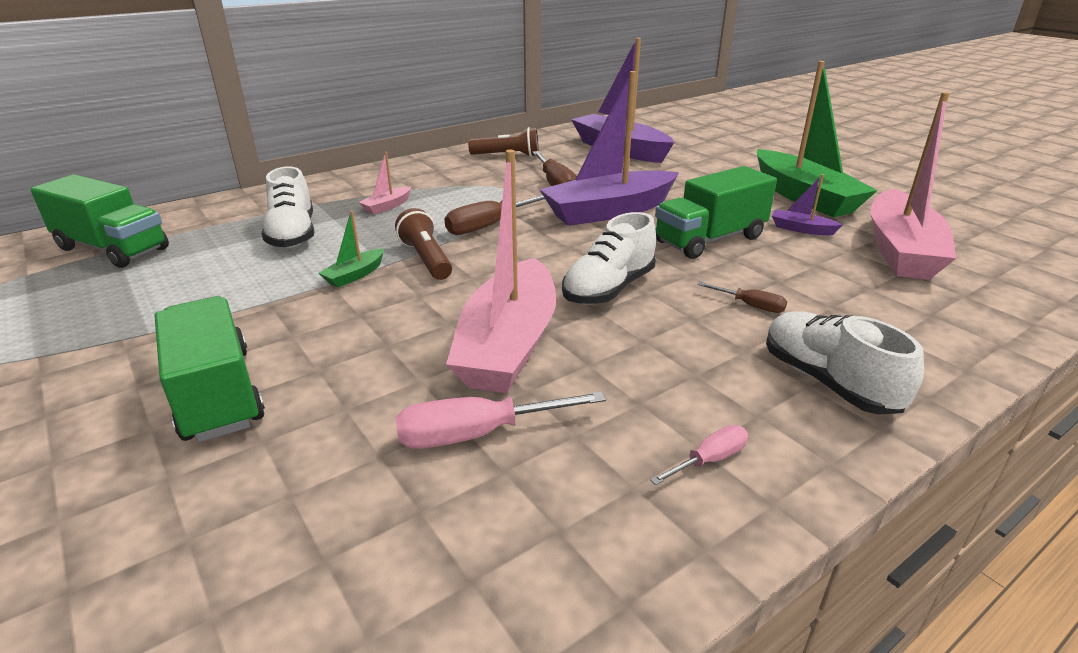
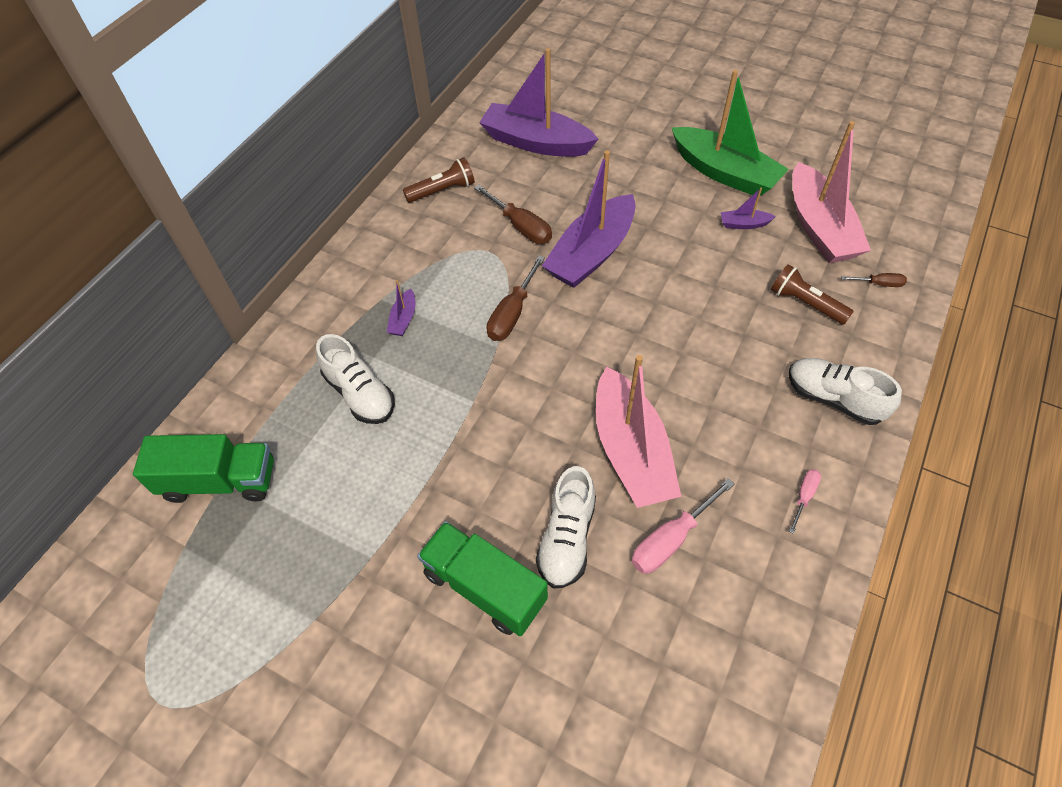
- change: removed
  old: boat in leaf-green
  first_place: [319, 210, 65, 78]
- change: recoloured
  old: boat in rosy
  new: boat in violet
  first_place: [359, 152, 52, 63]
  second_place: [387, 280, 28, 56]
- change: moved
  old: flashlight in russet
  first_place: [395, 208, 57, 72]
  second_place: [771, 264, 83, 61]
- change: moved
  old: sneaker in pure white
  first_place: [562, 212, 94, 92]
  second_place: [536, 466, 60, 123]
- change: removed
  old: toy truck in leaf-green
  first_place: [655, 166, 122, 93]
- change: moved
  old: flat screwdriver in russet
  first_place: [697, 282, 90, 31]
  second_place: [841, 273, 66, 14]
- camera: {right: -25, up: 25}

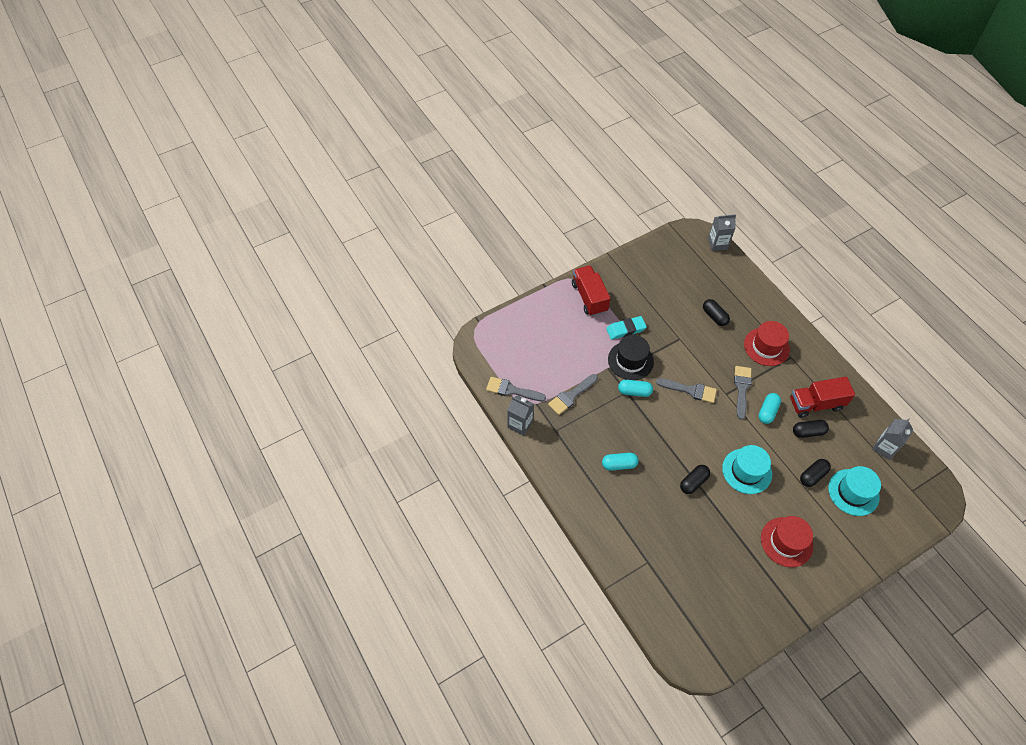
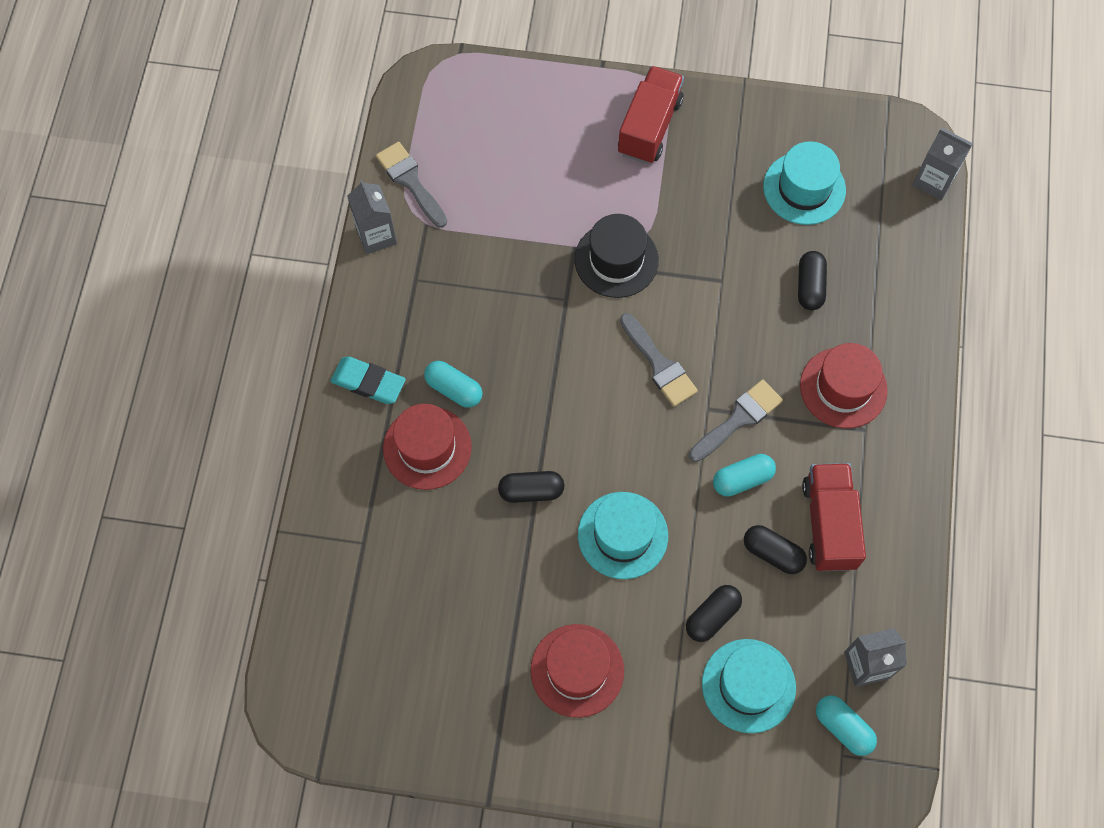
- change: removed
  old: paint brush in ash-grey
  first_place: [548, 374, 50, 41]
- change: moved
  old: gum eraser in aqua
  first_place: [606, 316, 41, 24]
  second_place: [330, 357, 76, 47]
- change: moved
  old: pill shape in aqua
  first_place: [618, 380, 35, 17]
  second_place: [816, 696, 61, 60]
- change: turned
  old: toy truck in red
  first_place: [790, 377, 65, 41]
  second_place: [802, 463, 64, 108]
  degrees: 60
- change: turned
  old: pill shape in black
  first_place: [800, 459, 31, 28]
  second_place: [686, 585, 56, 57]
  degrees: -45
- change: added
  new: tall hat in red
  second_place: [383, 404, 89, 86]
- change: added
  new: tall hat in aqua
  second_place: [763, 141, 83, 84]
- camera: {right: 40, up: 10}

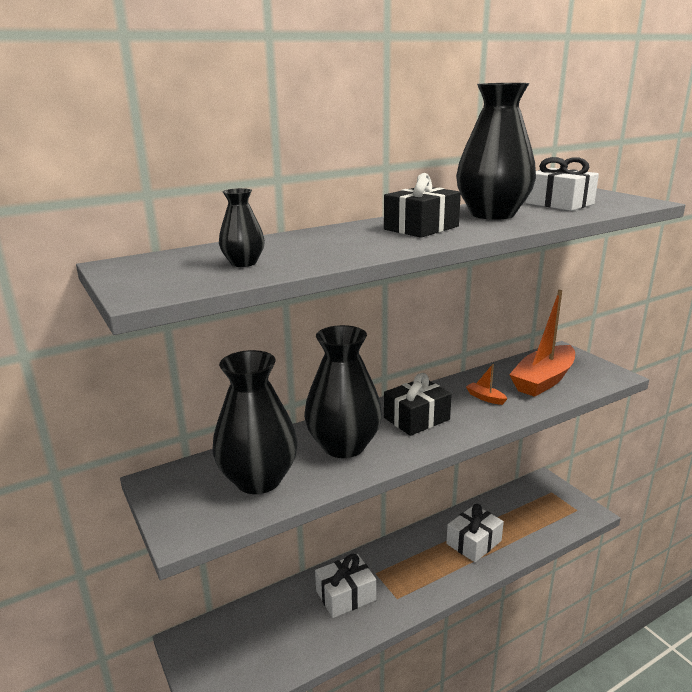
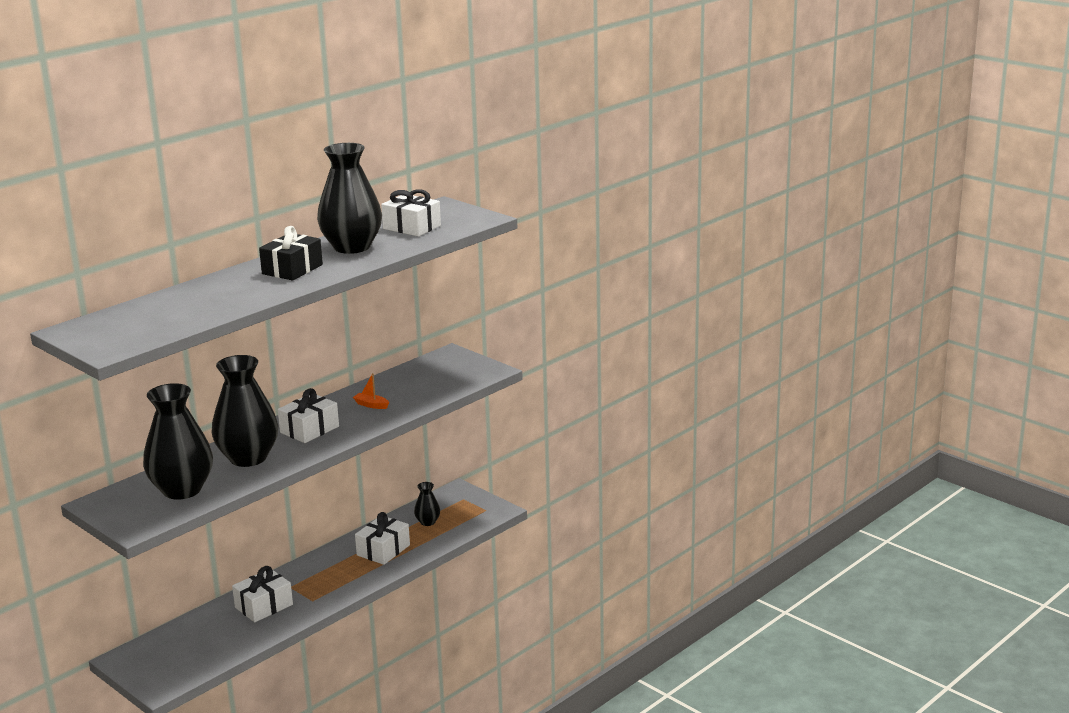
- change: moved
  old: vase in black
  first_place: [219, 188, 46, 79]
  second_place: [414, 482, 26, 44]
- change: recoloured
  old: gift in black
  new: gift in pure white
  first_place: [384, 373, 68, 63]
  second_place: [278, 388, 61, 55]
- change: removed
  old: boat in bright orange
  first_place: [509, 290, 66, 107]
- camera: {right: -15, up: 0}

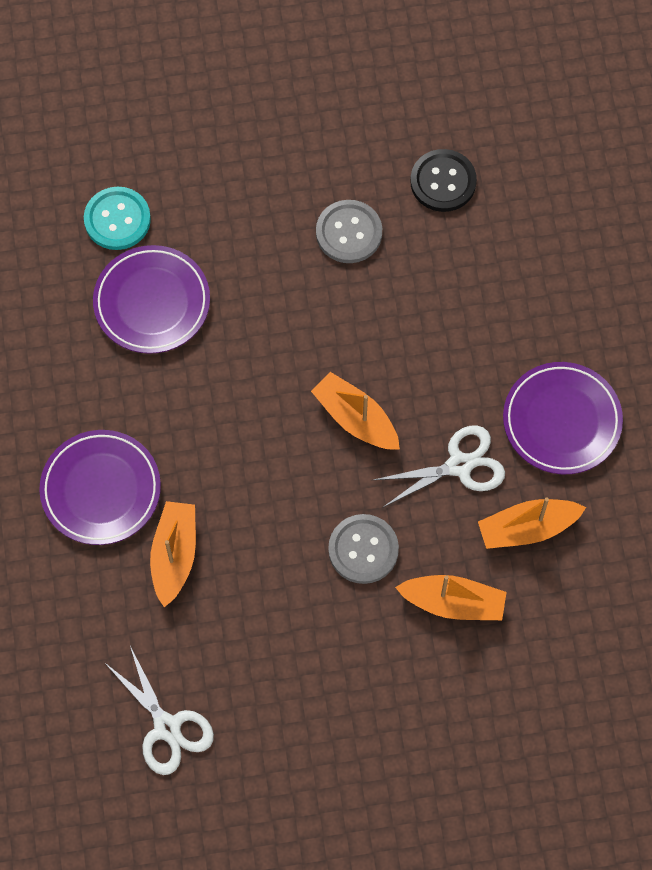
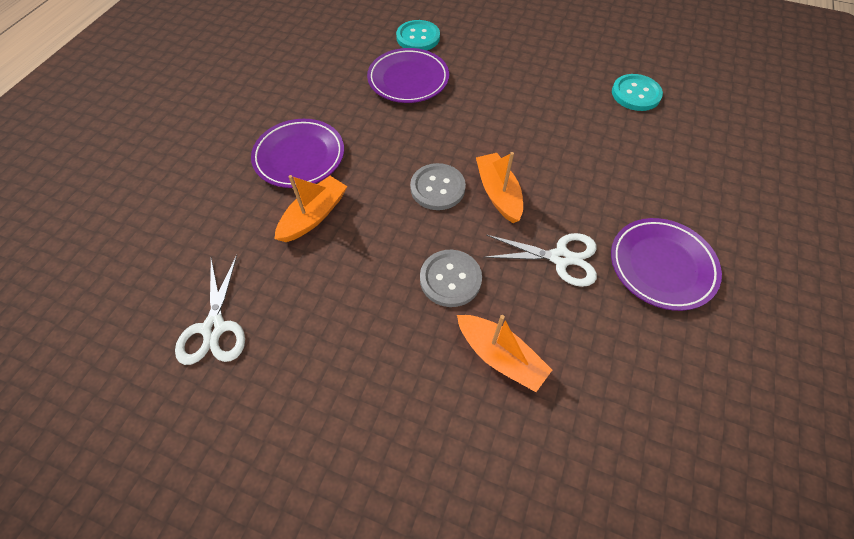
- change: moved
  old: sewing button in ash-grey
  first_place: [316, 200, 66, 63]
  second_place: [410, 163, 56, 47]
- change: recoloured
  old: sewing button in black
  new: sewing button in aqua
  first_place: [410, 149, 67, 63]
  second_place: [612, 74, 51, 37]
- change: removed
  old: boat in bright orange
  first_place: [478, 498, 108, 51]
- camera: {right: 30, up: -10}

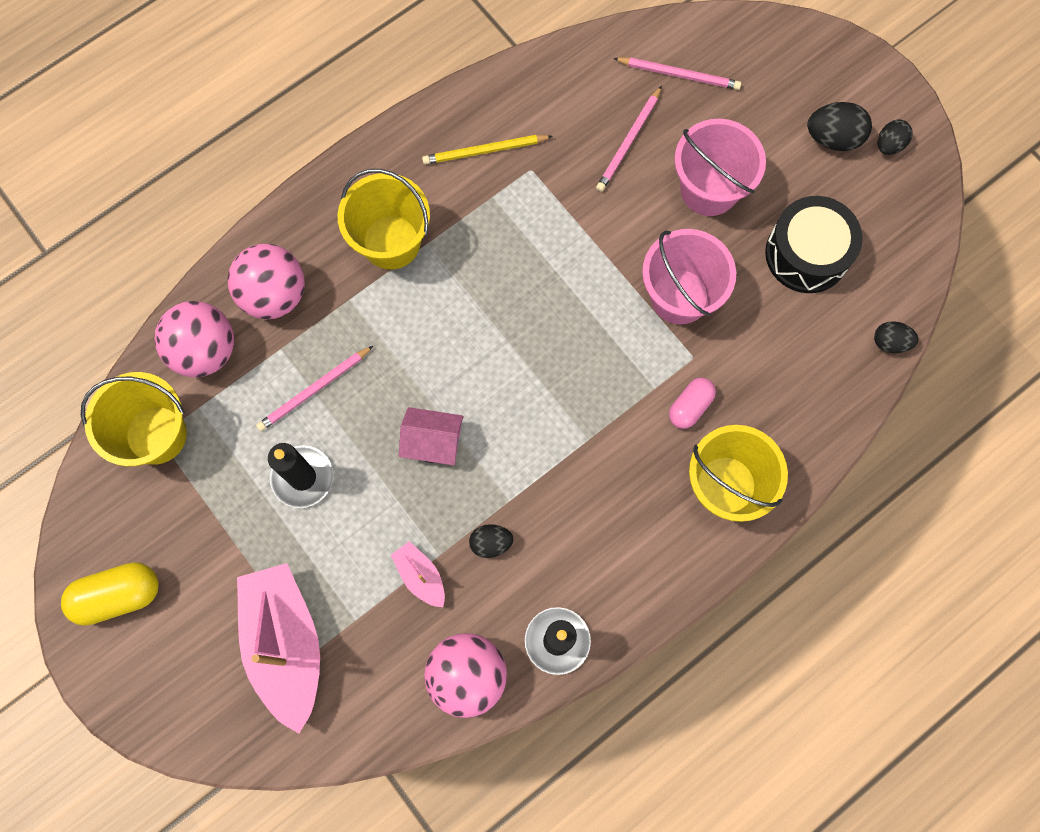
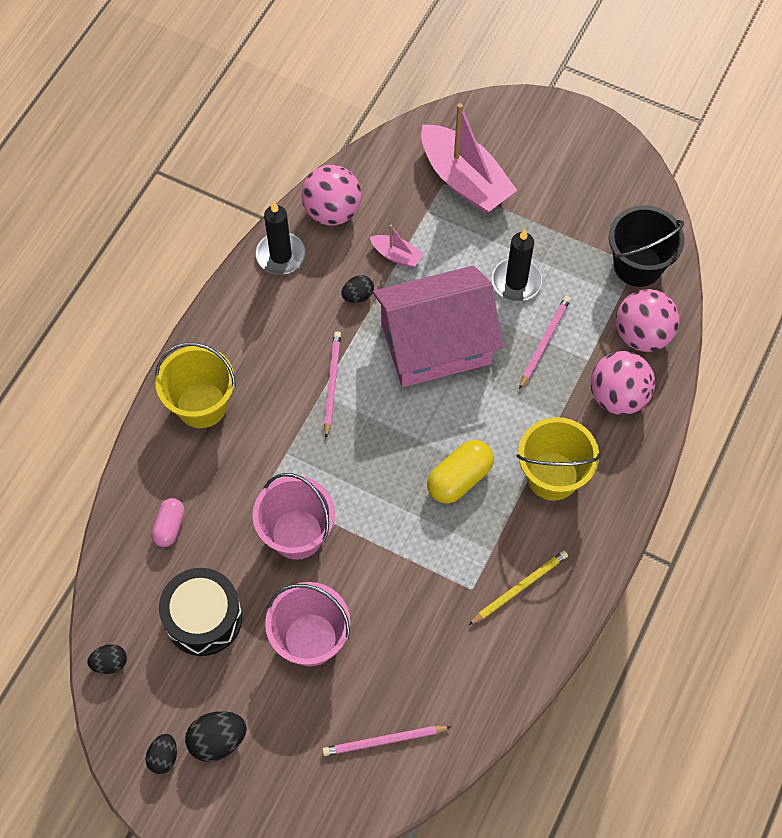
- change: moved
  old: pill shape in golden
  first_place: [61, 562, 98, 64]
  second_place: [427, 440, 67, 64]
- change: recoloured
  old: sand bucket in golden
  new: sand bucket in black
  first_place: [81, 372, 106, 95]
  second_place: [609, 205, 76, 82]
- change: resized
  old: toy house in rosy
  first_place: [399, 407, 64, 58]
  second_place: [373, 266, 130, 121]
  factor: 2.3
- change: moved
  old: pencil in rosy
  first_place: [596, 86, 66, 106]
  second_place: [324, 331, 17, 107]
- change: moved
  old: pill shape in rosy
  first_place: [669, 378, 47, 51]
  second_place: [151, 498, 34, 49]
- change: moved
  old: egg in black
  first_place: [874, 321, 45, 32]
  second_place: [87, 644, 40, 30]
- camera: {right: 155, up: -10}

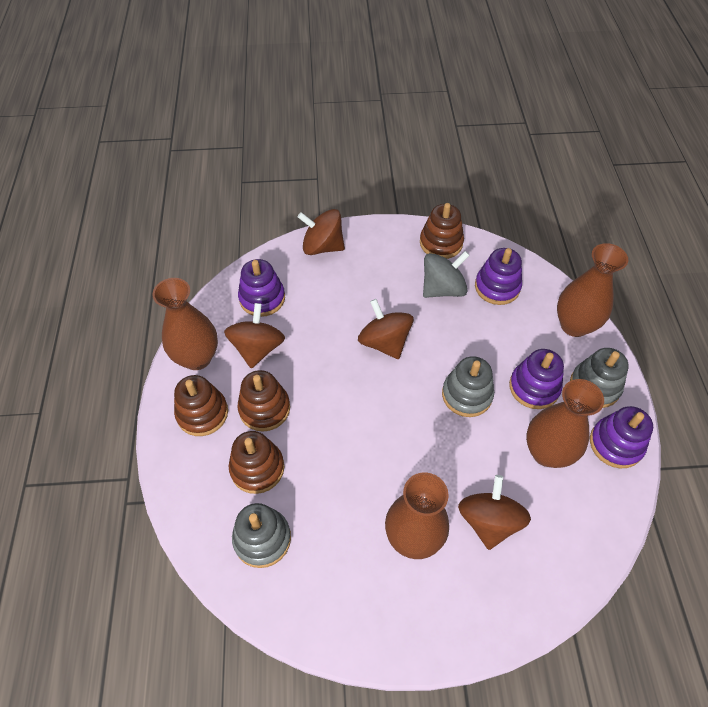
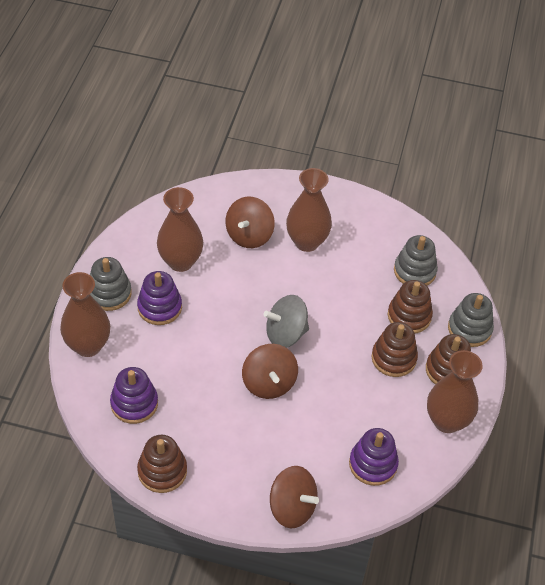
- change: removed
  old: whirligig in russet
  first_place: [224, 303, 61, 65]
- change: moved
  old: whirligig in ash-grey
  first_place: [423, 251, 47, 47]
  second_place: [264, 295, 45, 53]
- change: moved
  old: ring stacker in ash-grey
  first_place: [442, 356, 52, 61]
  second_place: [448, 293, 46, 54]
- change: removed
  old: ring stacker in violet
  first_place: [590, 406, 63, 62]
- camera: {right: -165, up: -5}

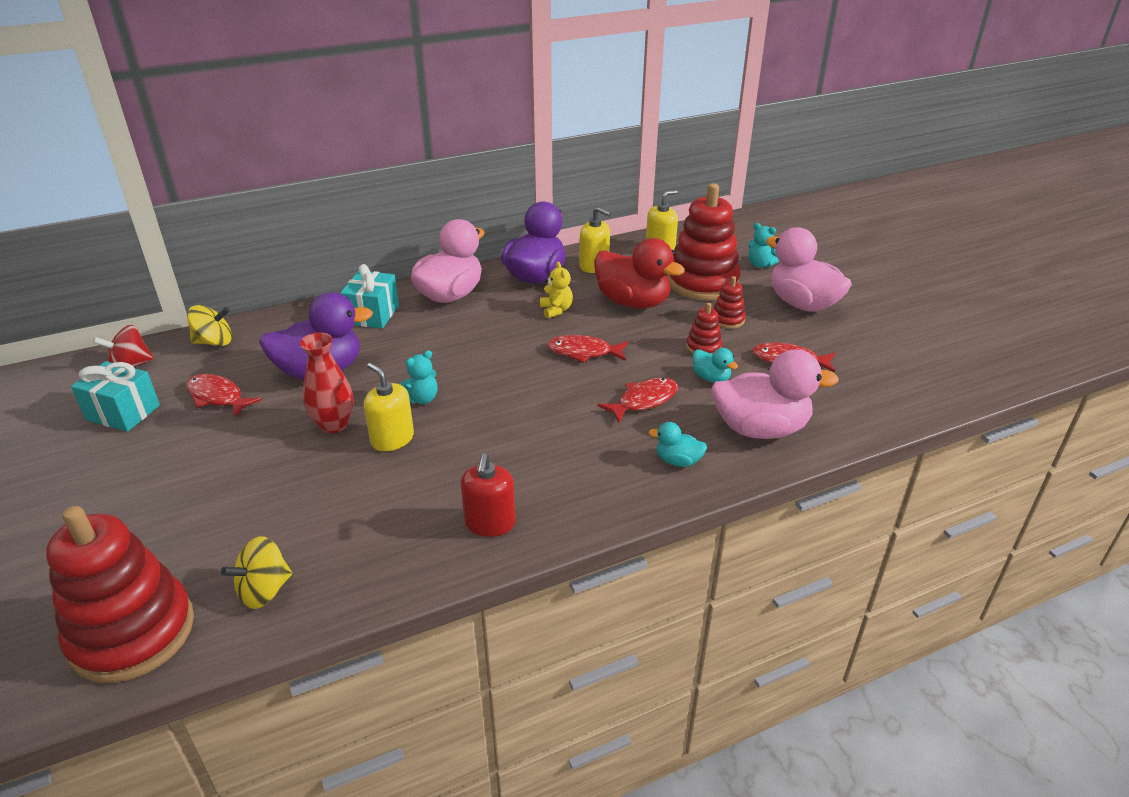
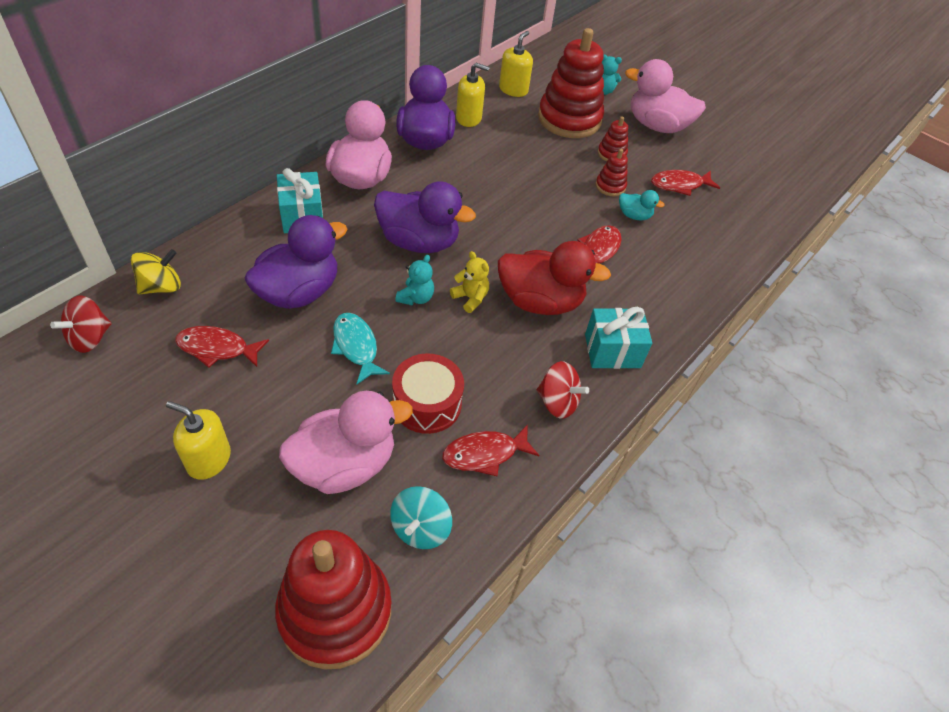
- change: moved
  old: gift in aqua
  first_place: [71, 361, 89, 71]
  second_place: [585, 307, 67, 62]
- change: recoloured
  old: whirligig in golden
  new: whirligig in aqua
  first_place: [221, 536, 71, 73]
  second_place: [390, 486, 62, 63]
- change: replaced
  old: vase in red
  new: fish in aqua
  first_place: [300, 332, 54, 101]
  second_place: [331, 313, 59, 71]
- change: moved
  old: pump bottle in golden
  first_place: [364, 363, 50, 88]
  second_place: [166, 401, 65, 79]
- change: replaced
  old: pump bottle in red
  new: whirligig in red
  first_place: [461, 453, 55, 84]
  second_place: [537, 361, 52, 58]
- change: moved
  old: stuffed bear in golden
  first_place: [540, 261, 33, 57]
  second_place: [450, 251, 39, 62]
- change: moved
  old: fish in red
  first_place: [547, 335, 81, 28]
  second_place: [442, 425, 97, 51]
- change: moved
  old: toy duck in red
  first_place: [594, 238, 91, 71]
  second_place: [498, 241, 113, 74]
- change: removed
  old: toy duck in aqua
  first_place: [649, 422, 58, 45]
- change: moved
  old: toy duck in rosy
  first_place: [711, 349, 128, 90]
  second_place: [279, 391, 134, 103]
- change: added
  new: toy duck in violet
  second_place: [374, 181, 102, 72]
- change: added
  new: drum in red
  second_place: [392, 353, 72, 81]
- camera: {right: -30, up: 15}

